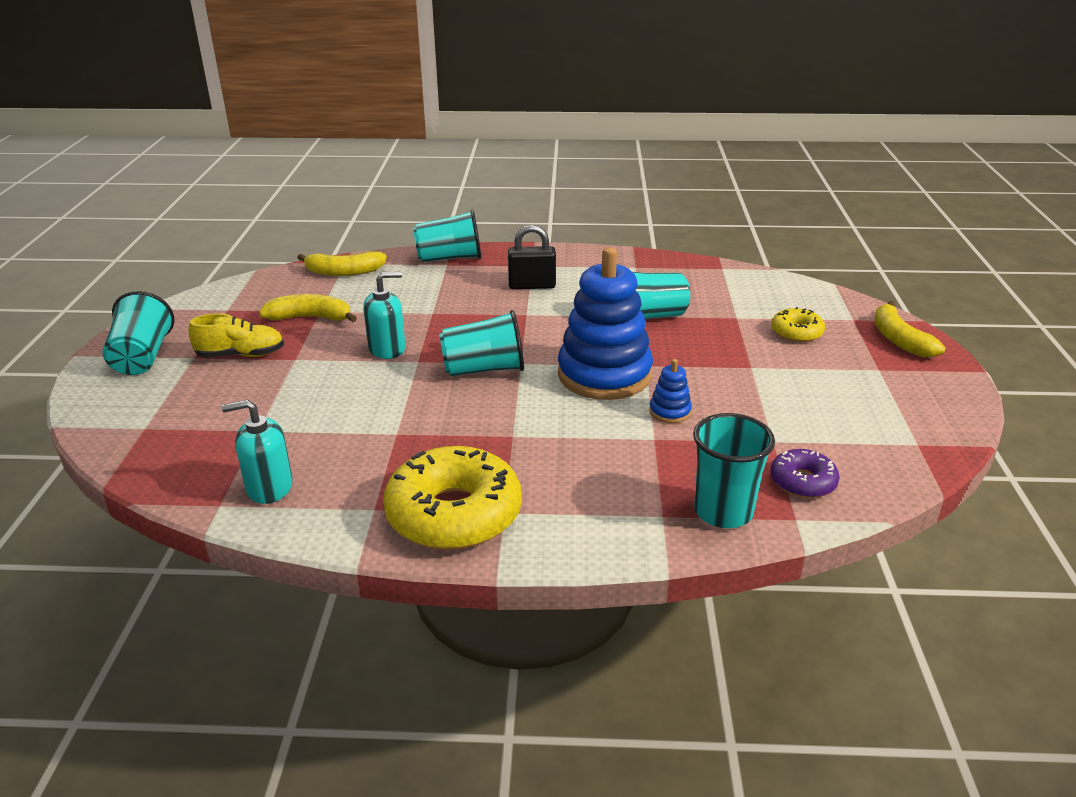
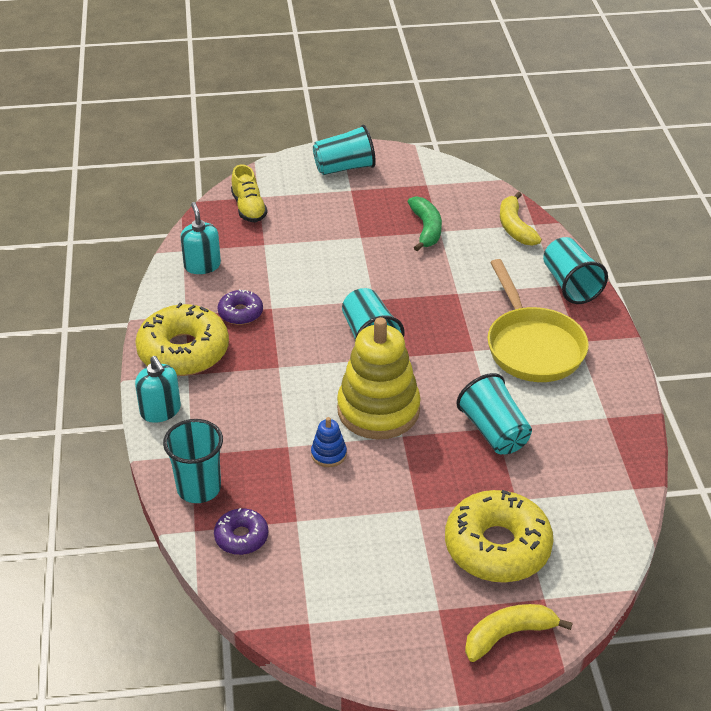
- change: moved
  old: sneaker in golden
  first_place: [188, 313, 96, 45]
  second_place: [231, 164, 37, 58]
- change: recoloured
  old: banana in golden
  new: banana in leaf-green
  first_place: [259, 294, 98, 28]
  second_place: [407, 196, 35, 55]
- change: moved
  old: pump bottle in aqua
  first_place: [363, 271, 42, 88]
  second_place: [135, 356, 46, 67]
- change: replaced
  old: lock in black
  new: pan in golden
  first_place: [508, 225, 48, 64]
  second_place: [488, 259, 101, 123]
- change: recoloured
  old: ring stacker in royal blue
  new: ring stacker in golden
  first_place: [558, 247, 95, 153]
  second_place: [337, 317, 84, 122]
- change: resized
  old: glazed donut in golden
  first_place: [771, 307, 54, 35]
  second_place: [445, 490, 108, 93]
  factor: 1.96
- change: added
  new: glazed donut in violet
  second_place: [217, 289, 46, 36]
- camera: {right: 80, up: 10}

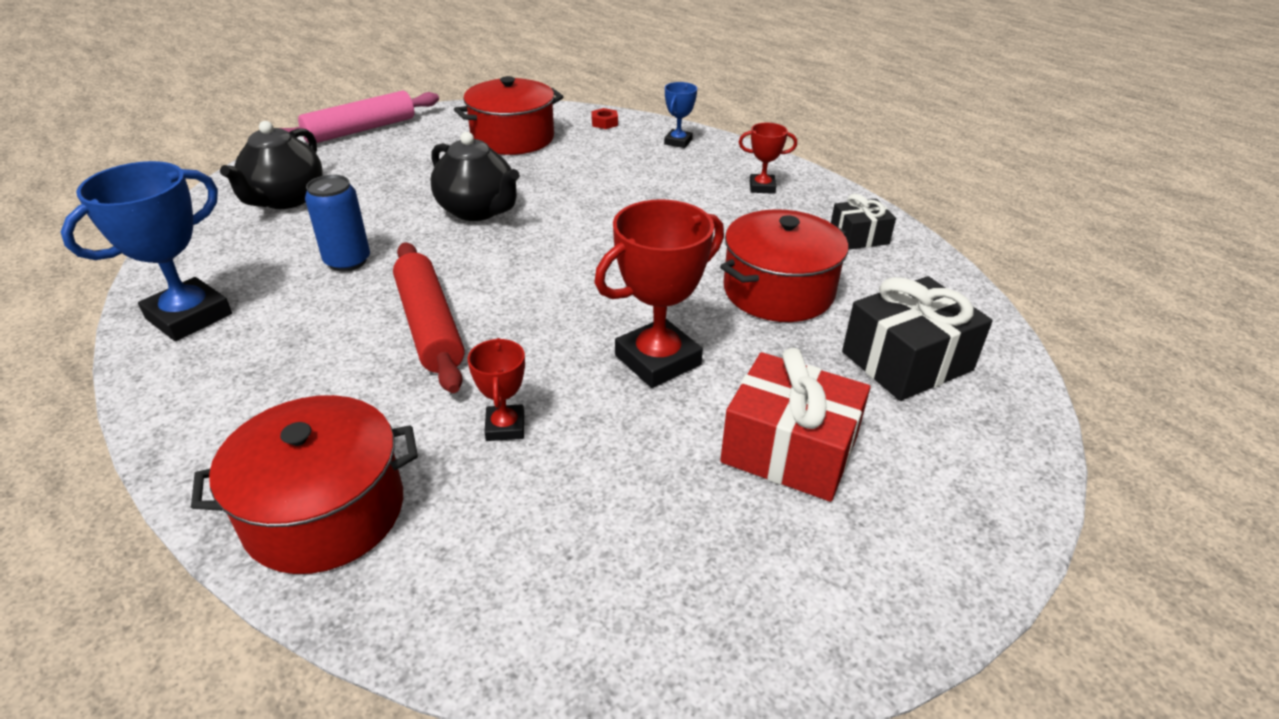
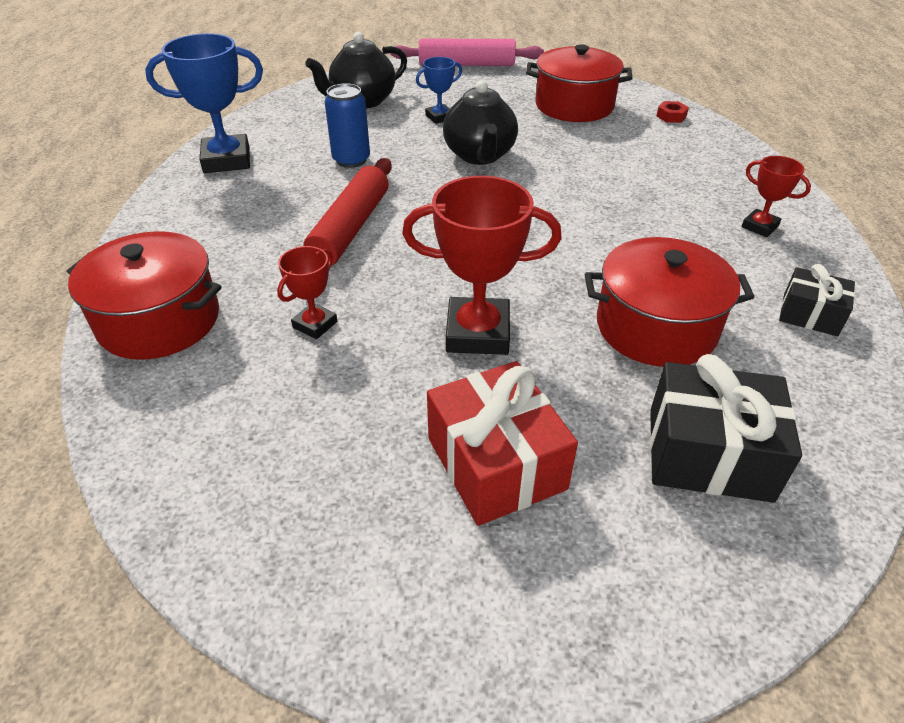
- change: moved
  old: trophy in royal blue
  first_place: [664, 82, 33, 66]
  second_place: [416, 57, 46, 67]
- camera: {right: 40, up: 5}

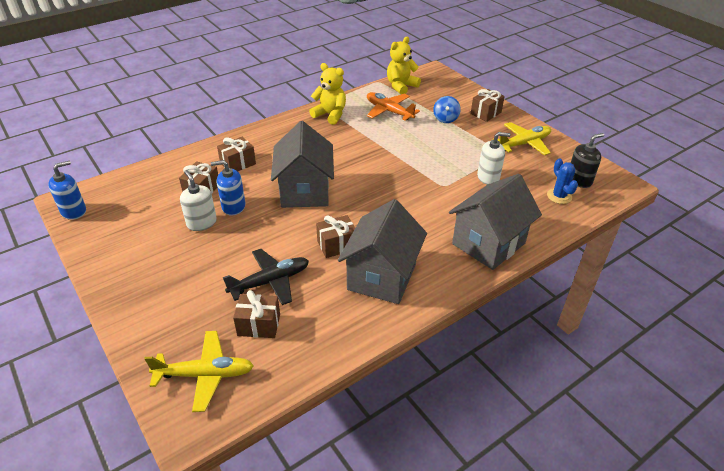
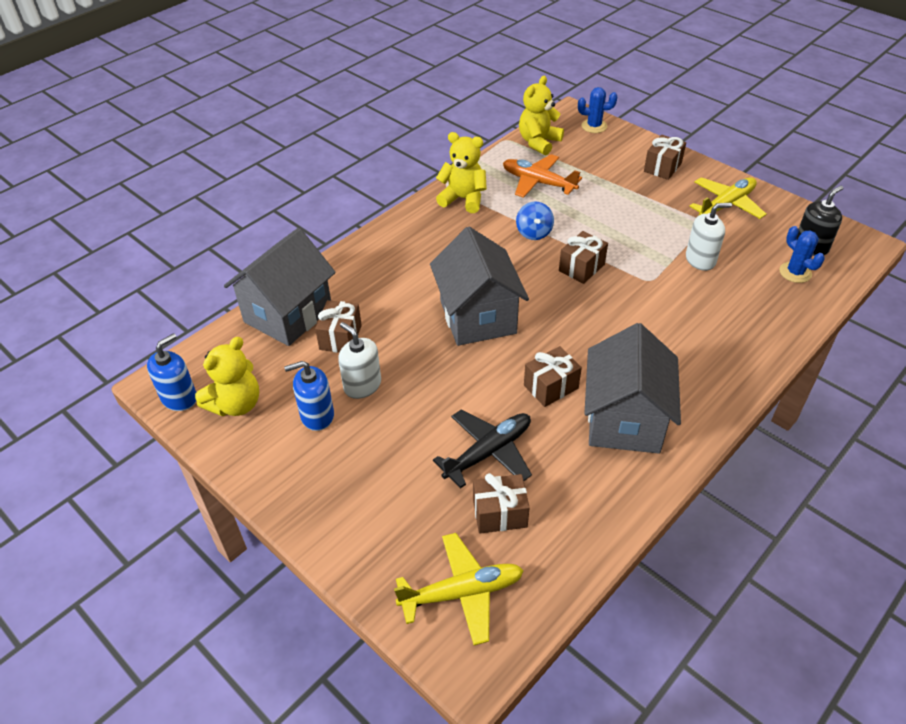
- change: moved
  old: pump bottle in royal blue
  first_place: [211, 160, 35, 56]
  second_place: [284, 361, 50, 70]
- change: moved
  old: gift in russet
  first_place: [217, 137, 39, 34]
  second_place: [559, 231, 49, 53]
- change: moved
  old: whirligig in royal blue
  first_place: [433, 96, 28, 27]
  second_place: [516, 201, 38, 39]
- change: moved
  old: toy house in ash-grey
  first_place: [449, 174, 93, 96]
  second_place: [224, 228, 112, 118]
- change: added
  new: stuffed bear in golden
  second_place: [195, 337, 64, 79]
- change: added
  new: prickly plant in royal blue
  second_place: [578, 87, 39, 46]
- camera: {right: -10, up: 5}

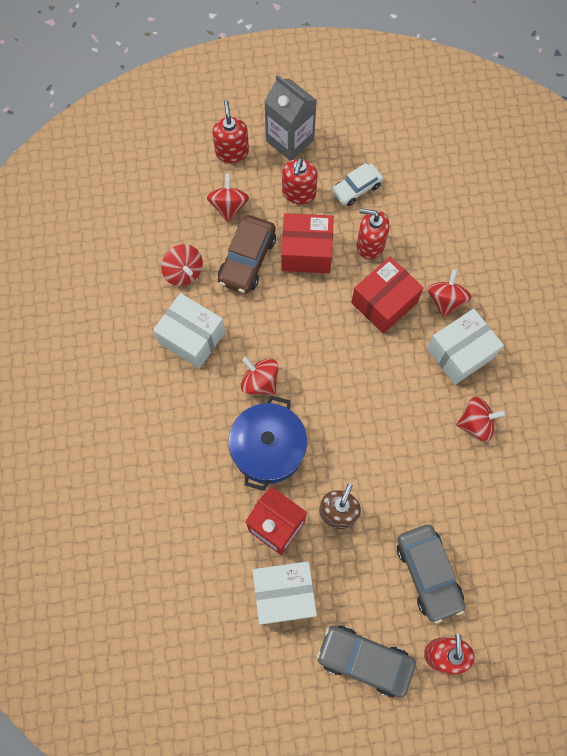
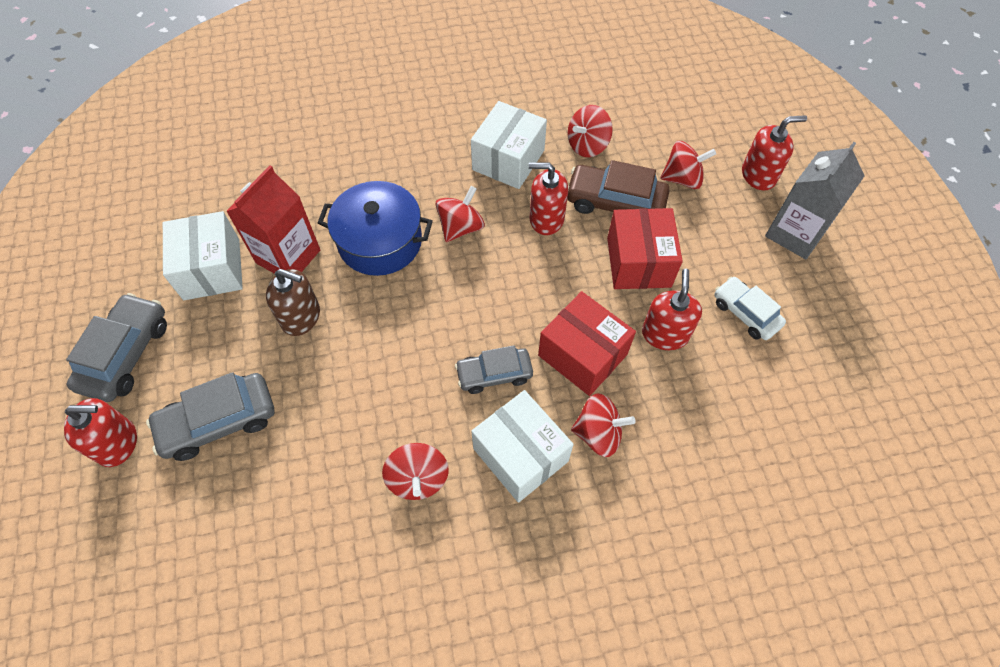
- change: moved
  old: pump bottle in red
  first_place: [282, 158, 36, 46]
  second_place: [529, 162, 39, 73]
- change: added
  new: car in ash-grey
  second_place: [455, 345, 78, 49]
- camera: {right: 85, up: -10}

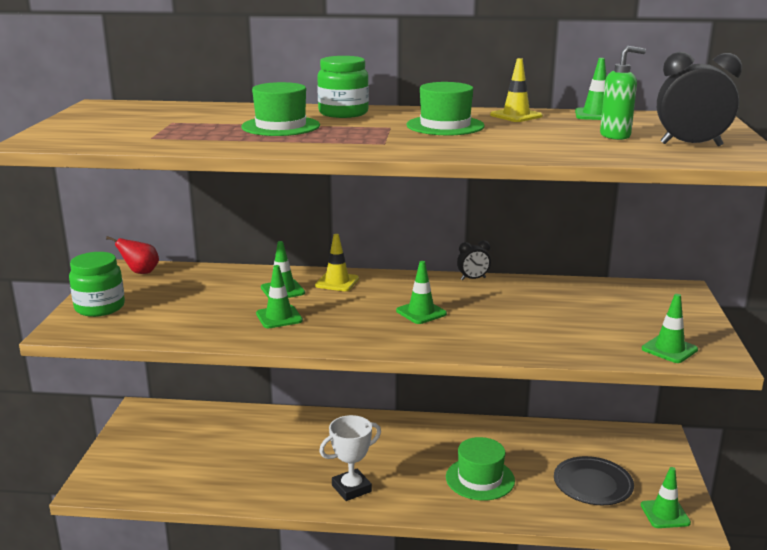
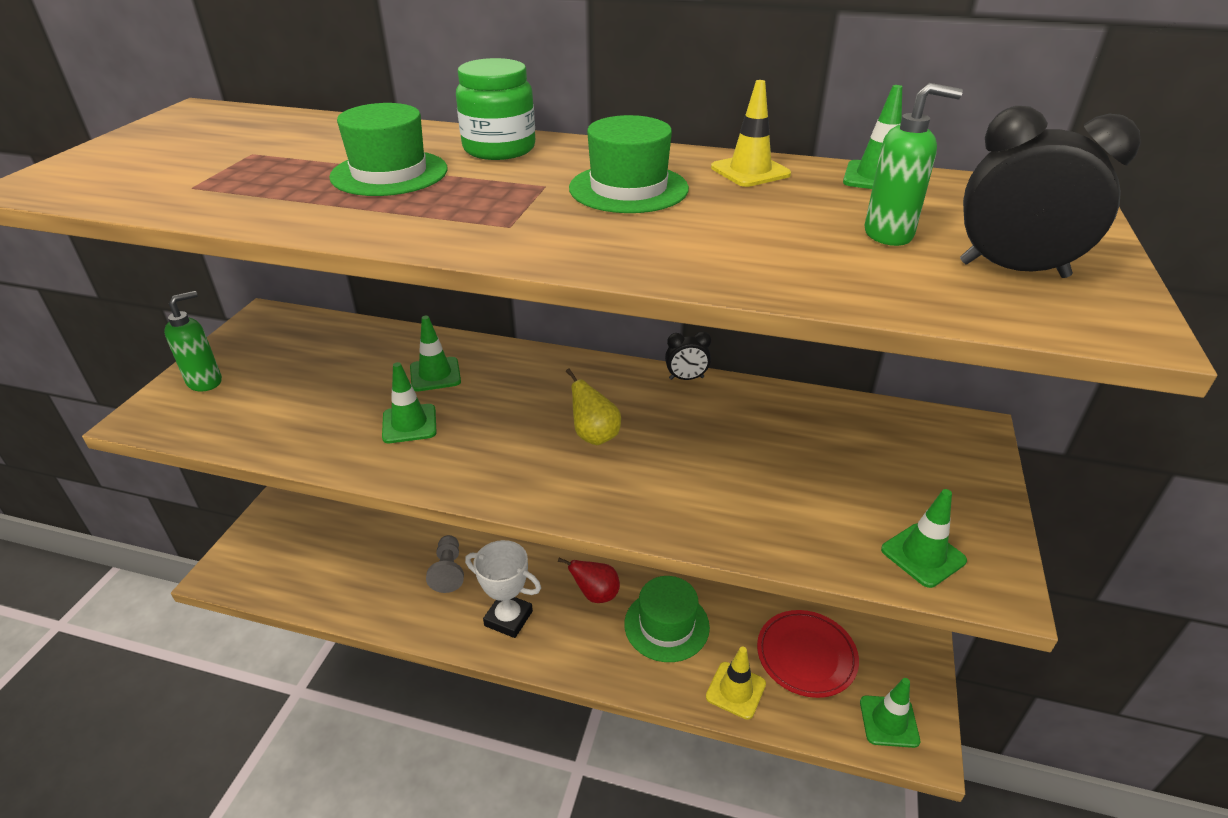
- change: replaced
  old: jar in leaf-green
  new: pump bottle in leaf-green
  first_place: [69, 252, 56, 65]
  second_place: [164, 291, 58, 100]
- change: moved
  old: pear in red
  first_place: [106, 236, 53, 38]
  second_place: [558, 558, 62, 45]
- change: moved
  old: road cone in golden
  first_place: [315, 234, 44, 57]
  second_place: [706, 647, 60, 73]
- change: turned
  old: trophy in pure white
  first_place: [319, 415, 62, 86]
  second_place: [465, 540, 76, 98]
  degrees: 45
- change: replaced
  old: road cone in leaf-green
  new: pear in golden
  first_place: [396, 261, 51, 63]
  second_place: [566, 368, 55, 77]
- change: recoloured
  old: plate in black
  new: plate in red
  first_place: [554, 456, 80, 49]
  second_place: [757, 610, 102, 88]
- change: added
  new: game pawn in ash-grey
  second_place: [426, 535, 38, 58]
- camera: {right: 10, up: 15}

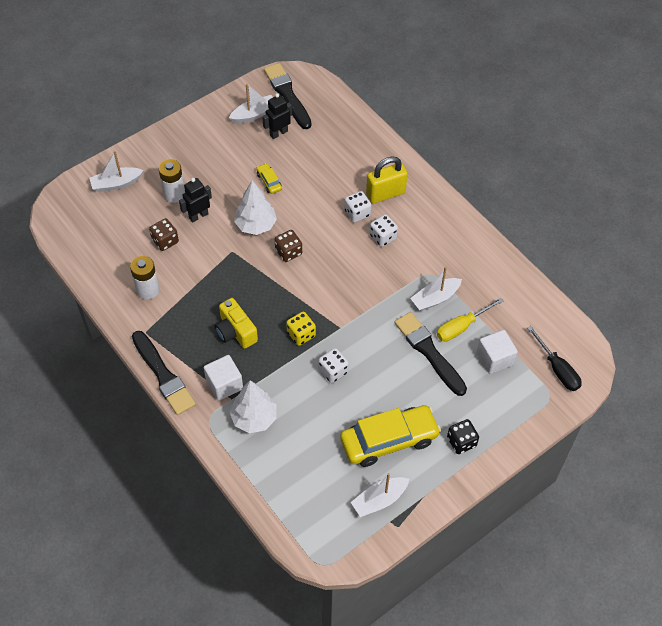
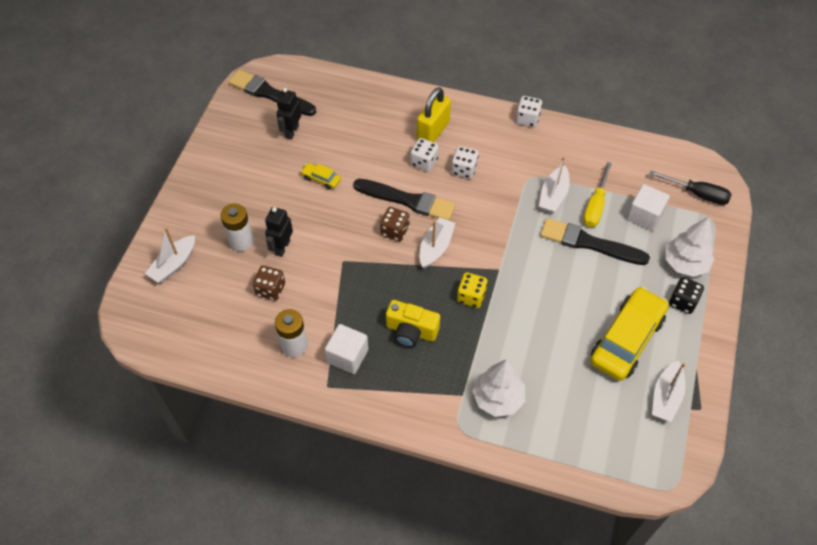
- change: moved
  old: paint brush in black
  first_place: [132, 331, 64, 84]
  second_place: [353, 179, 103, 41]
- change: moved
  old: solid cube in pure white
  first_place: [204, 355, 39, 46]
  second_place: [325, 324, 43, 50]
- change: moved
  old: boat in pure white
  first_place: [229, 84, 44, 39]
  second_place: [419, 217, 36, 52]
- change: moved
  old: fir tree in pure white
  first_place: [234, 180, 43, 55]
  second_place: [666, 217, 48, 60]
- change: moved
  old: game die in pure white
  first_place: [318, 348, 31, 35]
  second_place: [516, 96, 26, 31]
- camera: {right: -35, up: 0}

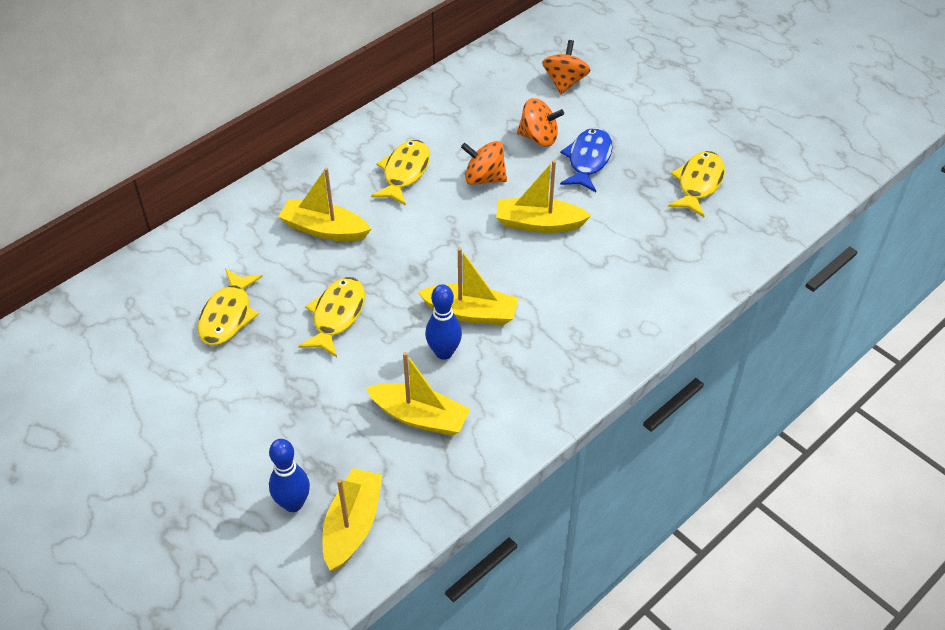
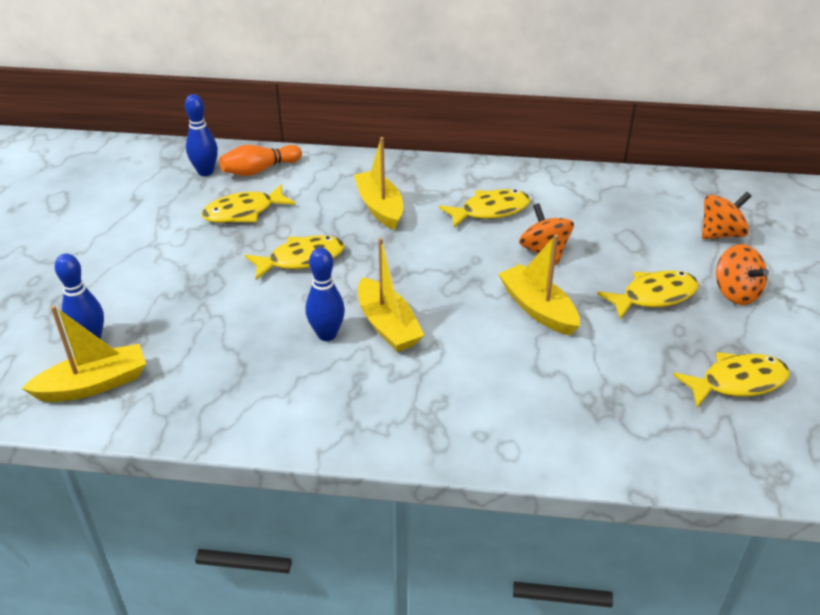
- change: removed
  old: boat in golden
  first_place: [366, 352, 104, 84]
- change: moved
  old: whirligig in bright orange
  first_place: [517, 98, 47, 48]
  second_place: [716, 244, 53, 61]
- change: recoloured
  old: fish in royal blue
  new: fish in golden
  first_place: [560, 128, 53, 64]
  second_place: [597, 270, 102, 50]
- change: added
  new: bowling pin in royal blue
  second_place: [185, 94, 33, 82]
- change: added
  new: bowling pin in bright orange
  second_place: [219, 145, 83, 31]
- camera: {right: 50, up: -10}

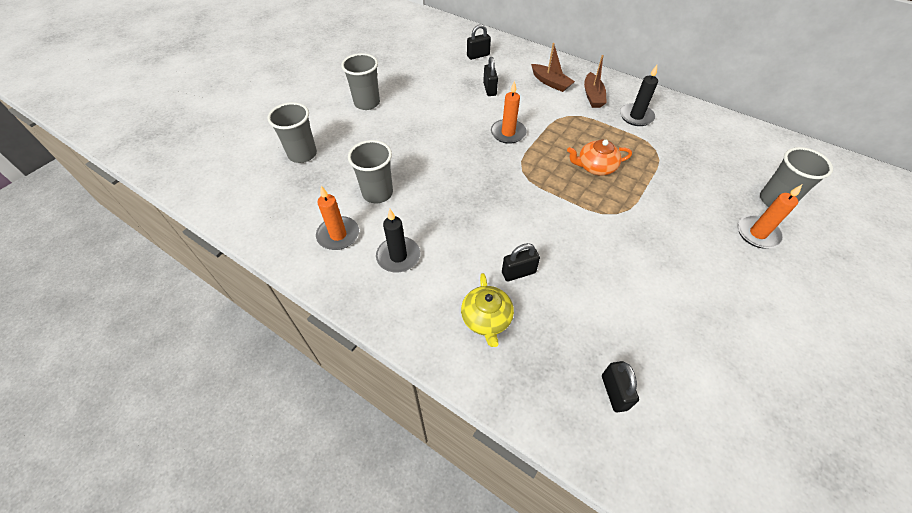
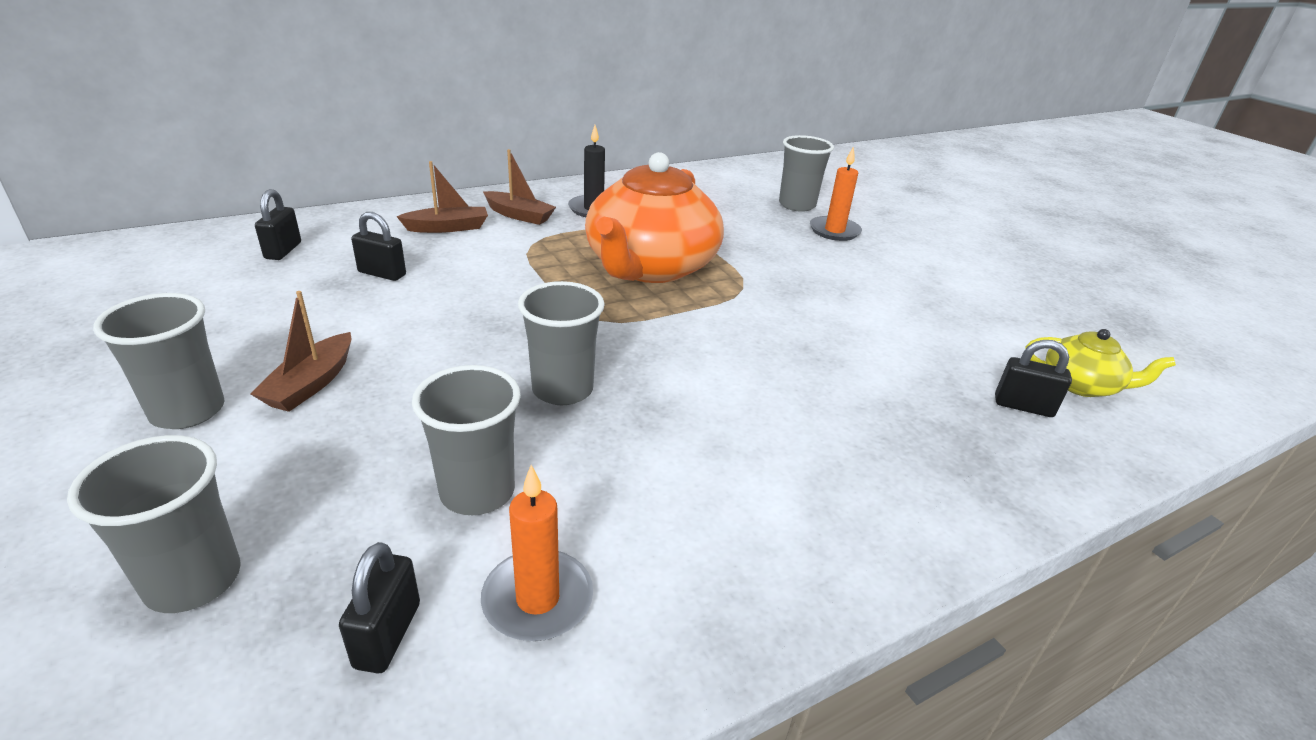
- change: removed
  old: pillar candle in black
  first_place: [376, 209, 44, 64]
- change: moved
  old: teapot in golden
  first_place: [461, 273, 53, 74]
  second_place: [1025, 329, 151, 68]
- change: removed
  old: pillar candle in bright orange
  first_place: [491, 81, 36, 63]
- change: moved
  old: lock in black
  first_place: [502, 243, 38, 38]
  second_place: [339, 542, 81, 132]
- change: resized
  old: teapot in bright orange
  first_place: [567, 140, 65, 36]
  second_place: [585, 152, 139, 131]
  factor: 2.15
- change: added
  new: boat in russet
  second_place: [250, 291, 101, 121]
- change: added
  new: tumbler in ash-grey
  second_place: [518, 281, 87, 124]
- camera: {right: -65, up: -20}

